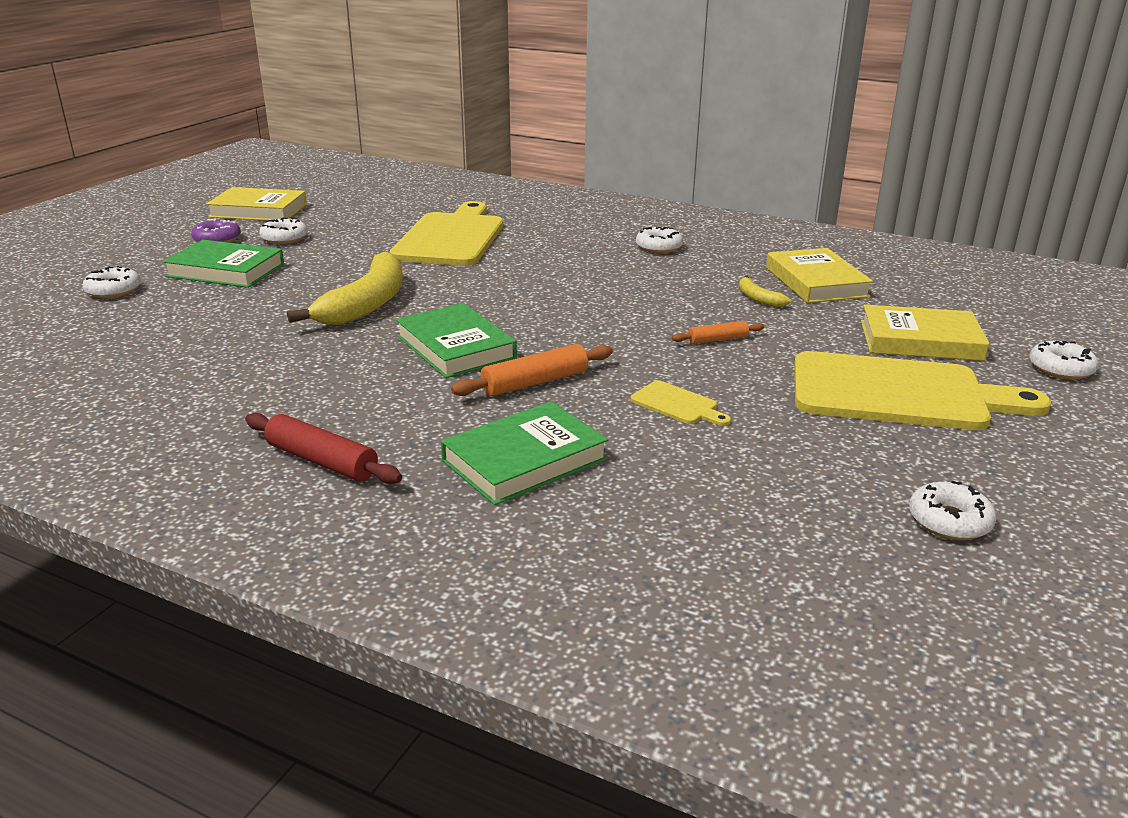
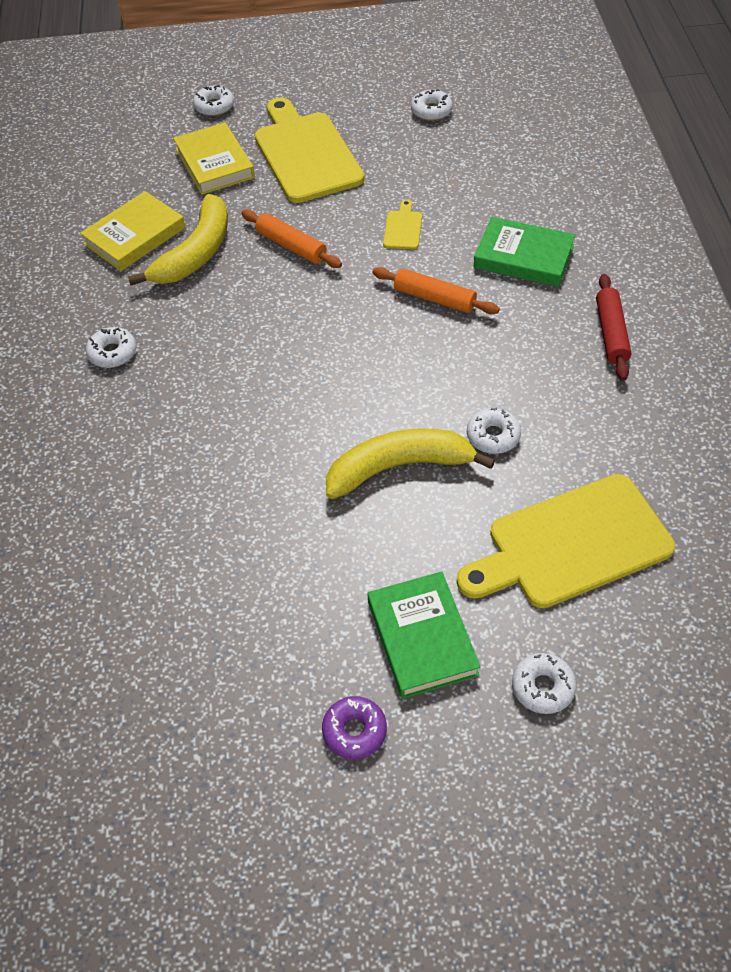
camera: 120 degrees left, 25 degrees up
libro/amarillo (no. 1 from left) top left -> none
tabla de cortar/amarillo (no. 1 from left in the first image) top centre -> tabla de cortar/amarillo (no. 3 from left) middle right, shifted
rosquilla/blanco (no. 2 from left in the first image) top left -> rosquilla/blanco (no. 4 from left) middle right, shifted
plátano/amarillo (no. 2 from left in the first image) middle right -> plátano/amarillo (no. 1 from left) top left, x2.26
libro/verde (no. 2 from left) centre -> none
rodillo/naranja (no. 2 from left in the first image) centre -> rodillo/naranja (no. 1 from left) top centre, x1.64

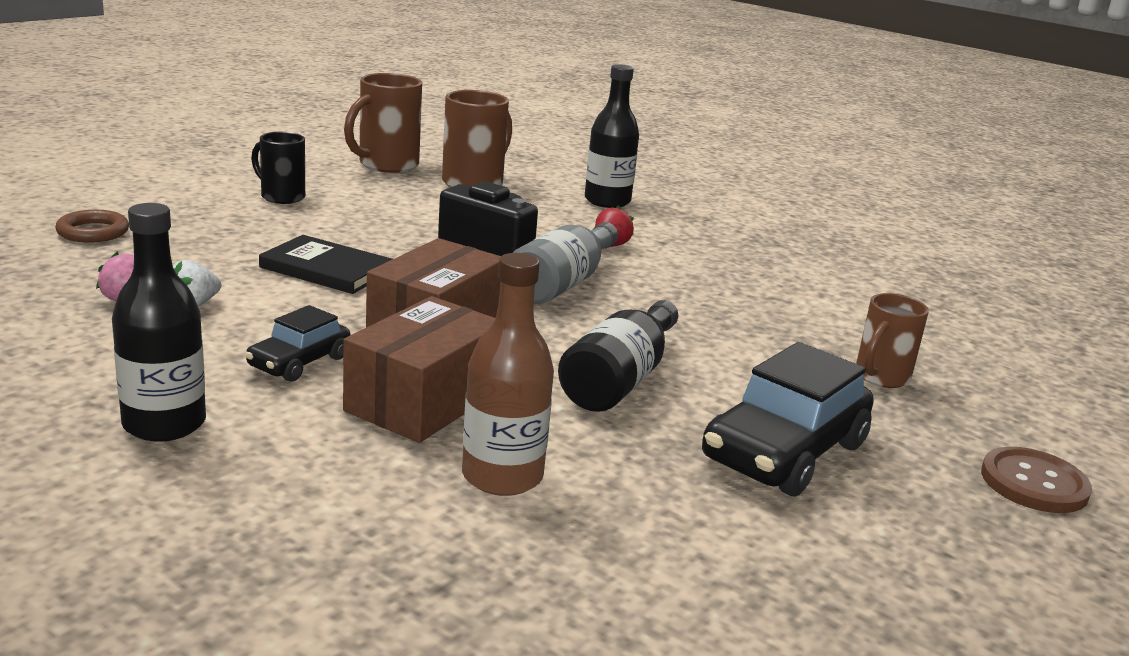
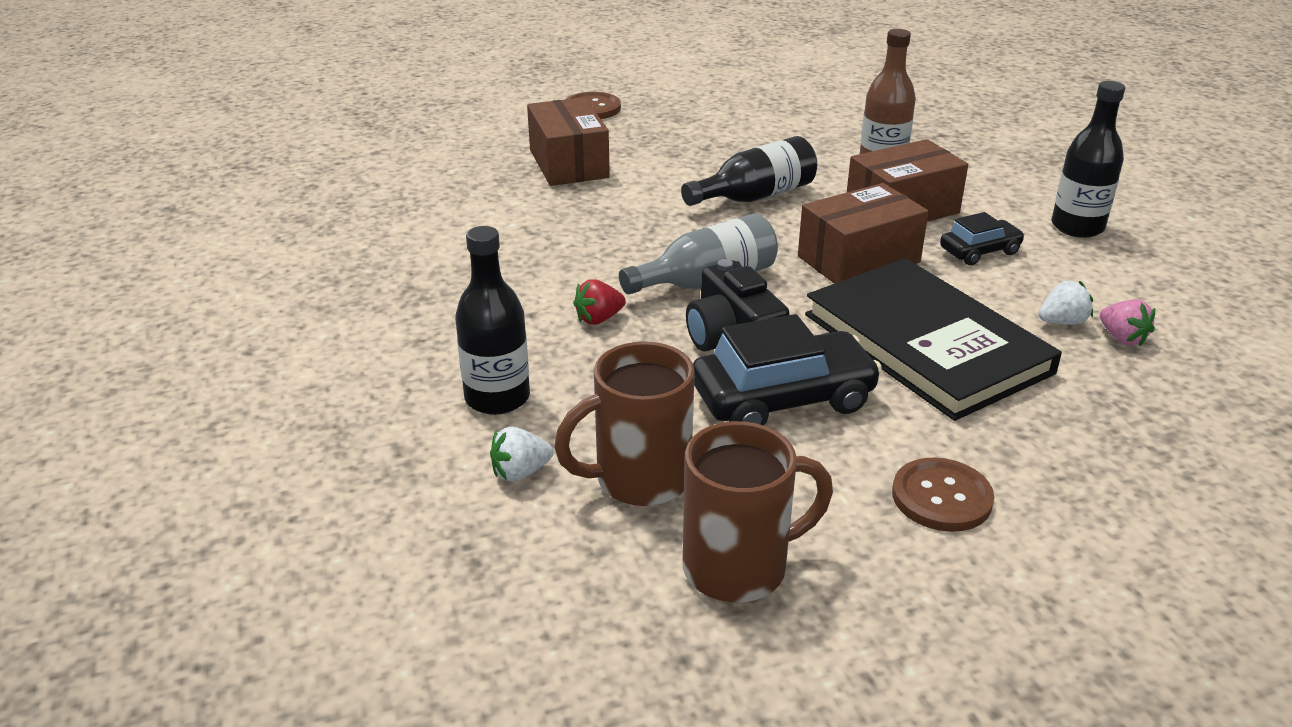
camera: 145 degrees left, 10 degrees up
taza/negro top left -> botón/marrón (no. 2 from left) bottom right
anillo/marrón middle left -> none
libro/negro middle left -> libro/negro middle right, x1.86
taza/marrón (no. 3 from left) middle right -> caja/marrón (no. 1 from left) top centre
coche/negro (no. 2 from left in the first image) middle right -> coche/negro (no. 1 from left) centre, shifted
none -> fresa/blanco (no. 1 from left) centre

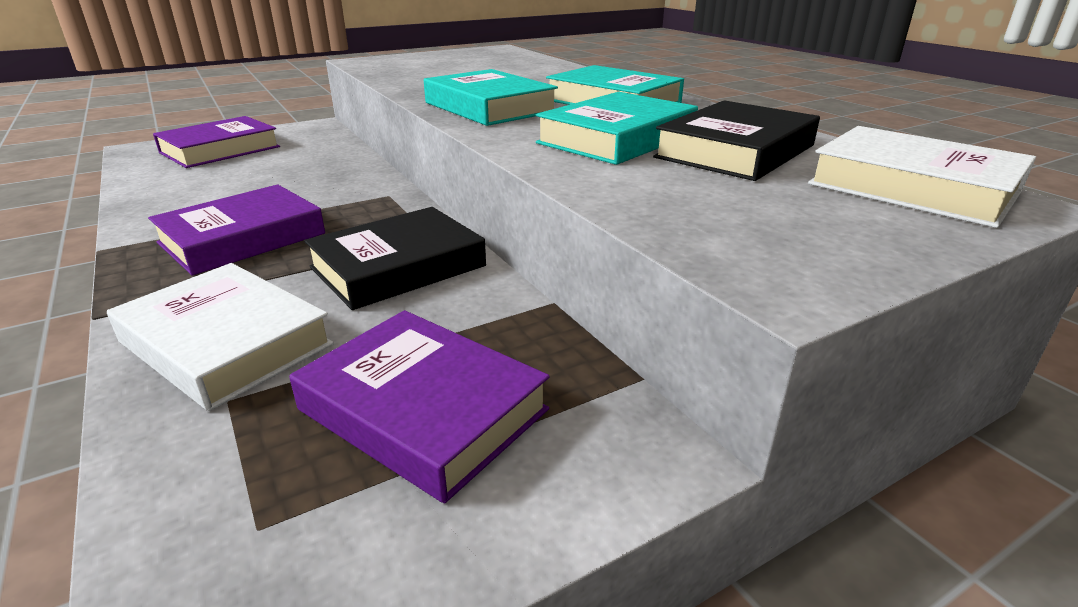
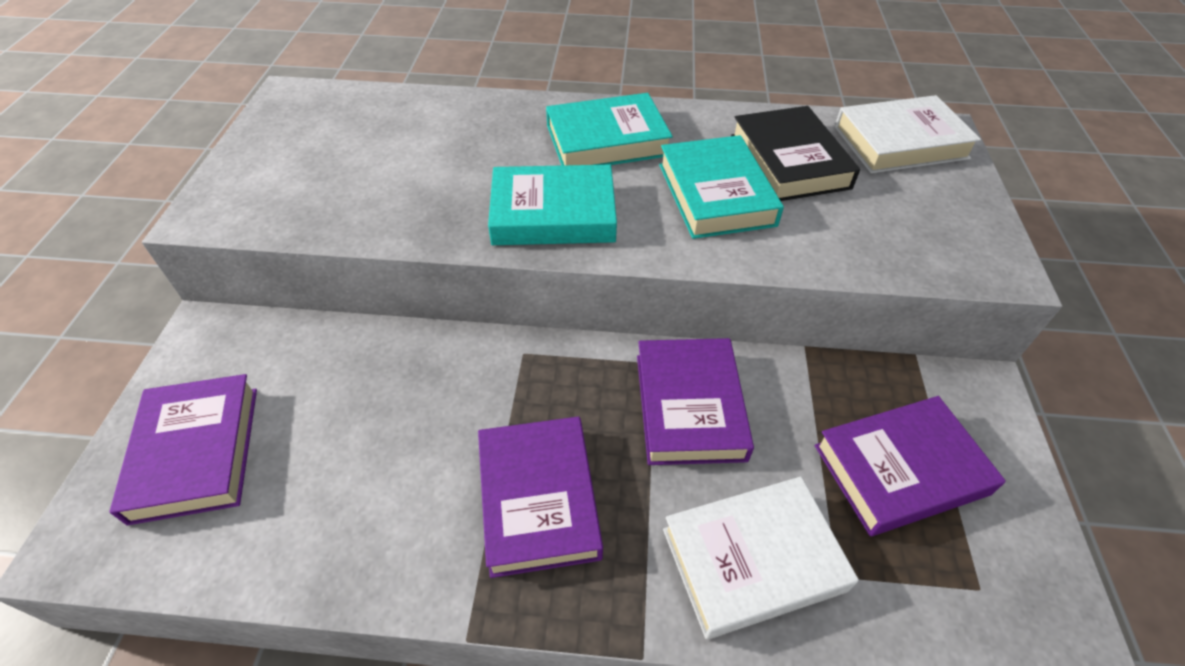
camera: 55 degrees left, 20 degrees up
libro/negro (no. 1 from left) centre -> libro/morado (no. 3 from left) centre

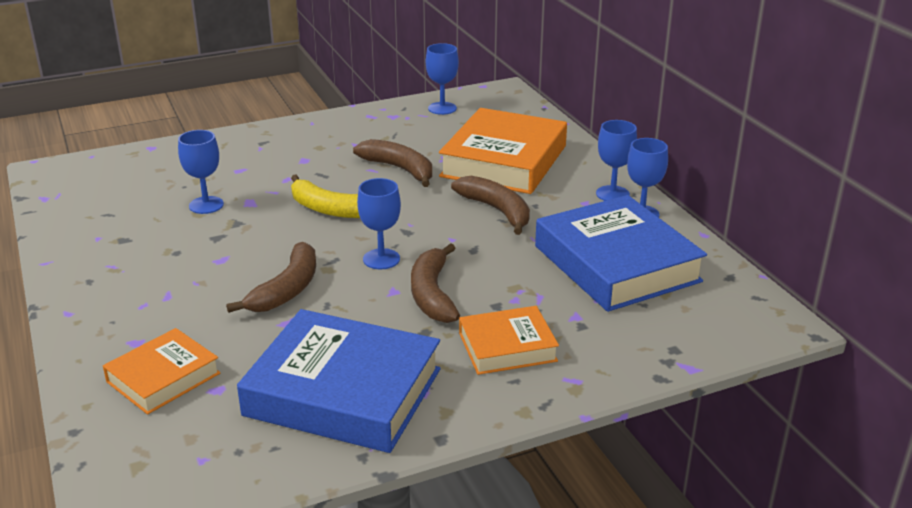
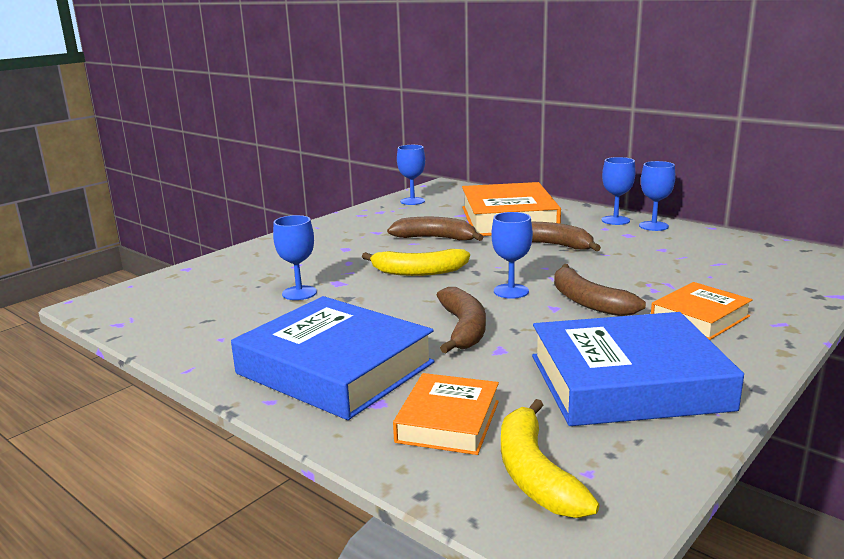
camera: 25 degrees left, 10 degrees down
libro/azul (no. 2 from left in the first image) middle right -> libro/azul (no. 1 from left) centre, shifted
none -> plátano/amarillo (no. 2 from left) bottom centre

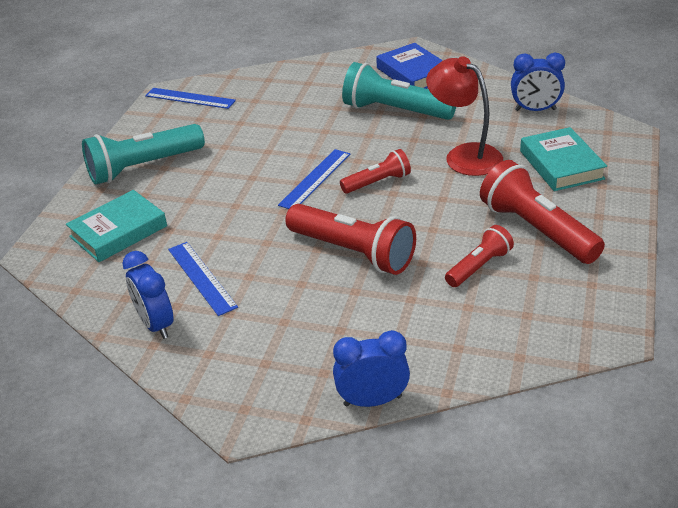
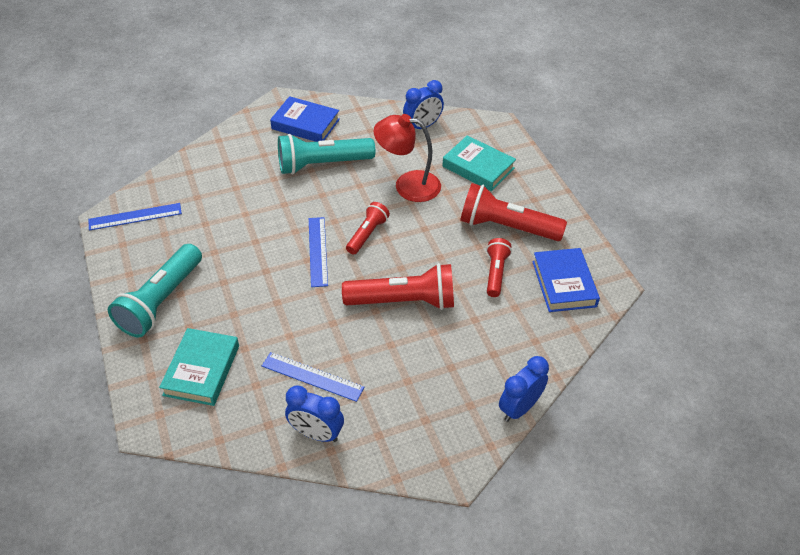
camera: 40 degrees left, 10 degrees up
none -> libro/azul (no. 2 from left) middle right

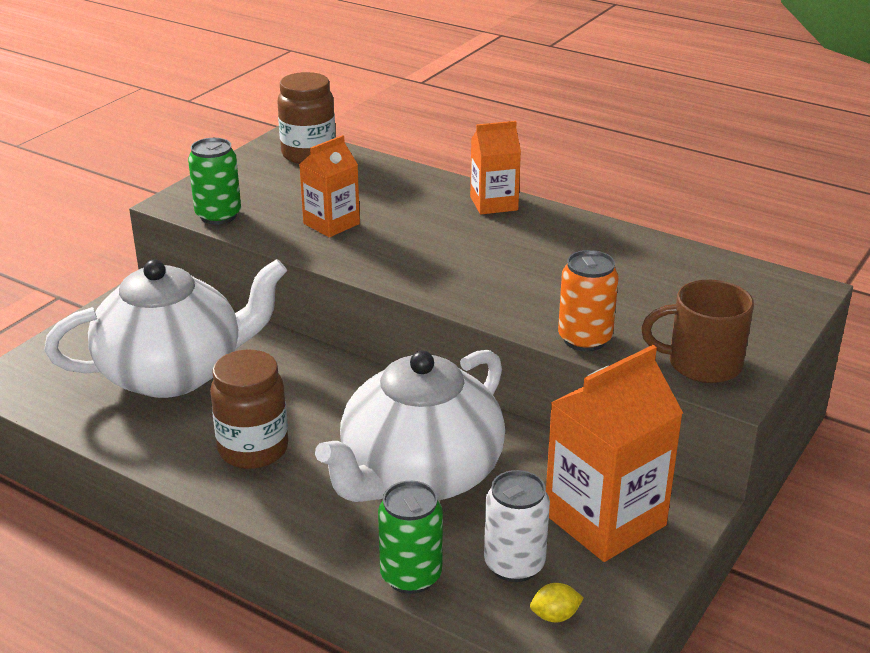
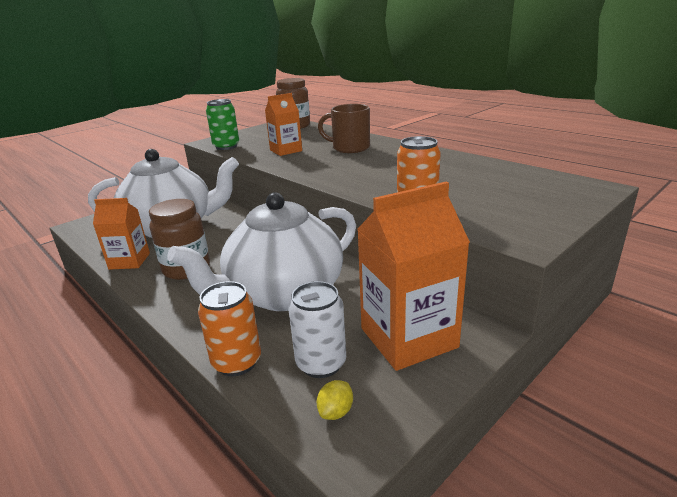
camera: 15 degrees right, 5 degrees down
cartón de leche/naranja (no. 2 from left in the first image) top centre -> cartón de leche/naranja (no. 1 from left) middle left, shifted
taza/marrón middle right -> taza/marrón top centre, shifted
lata/verde (no. 2 from left) bottom centre -> lata/naranja (no. 1 from left) centre
limón/amarillo bottom centre, 60 degrees counterclockwise

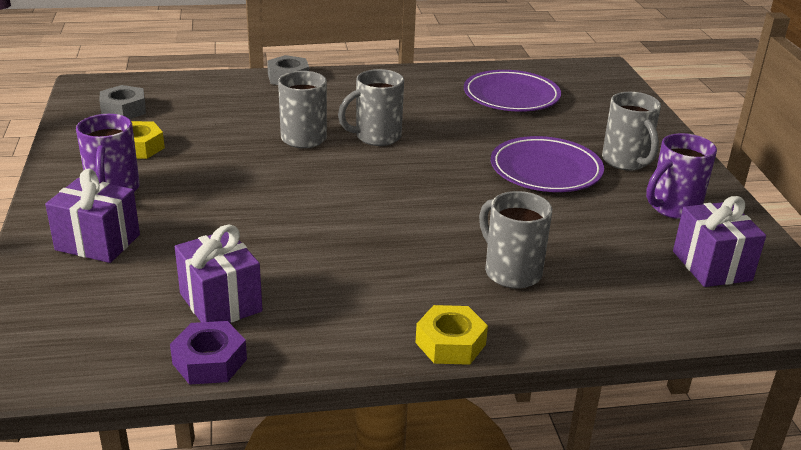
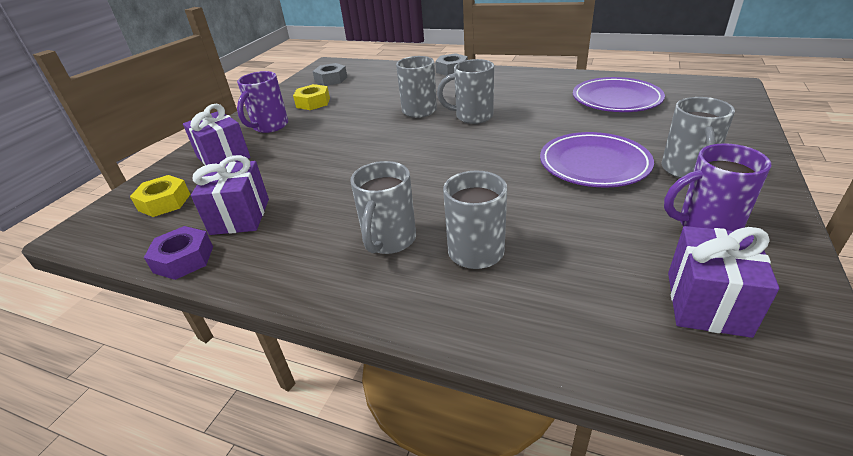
camera: 35 degrees right, 5 degrees up
tuerca/amarillo (no. 2 from left in the first image) bottom centre -> tuerca/amarillo (no. 1 from left) middle left, shifted
none -> taza/gris (no. 1 from left) centre

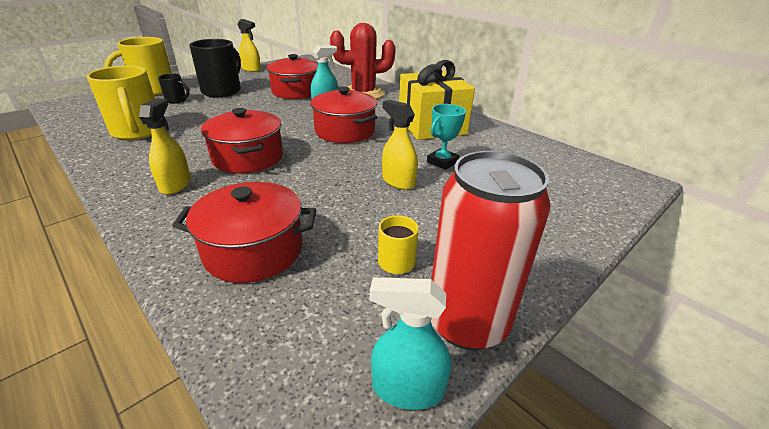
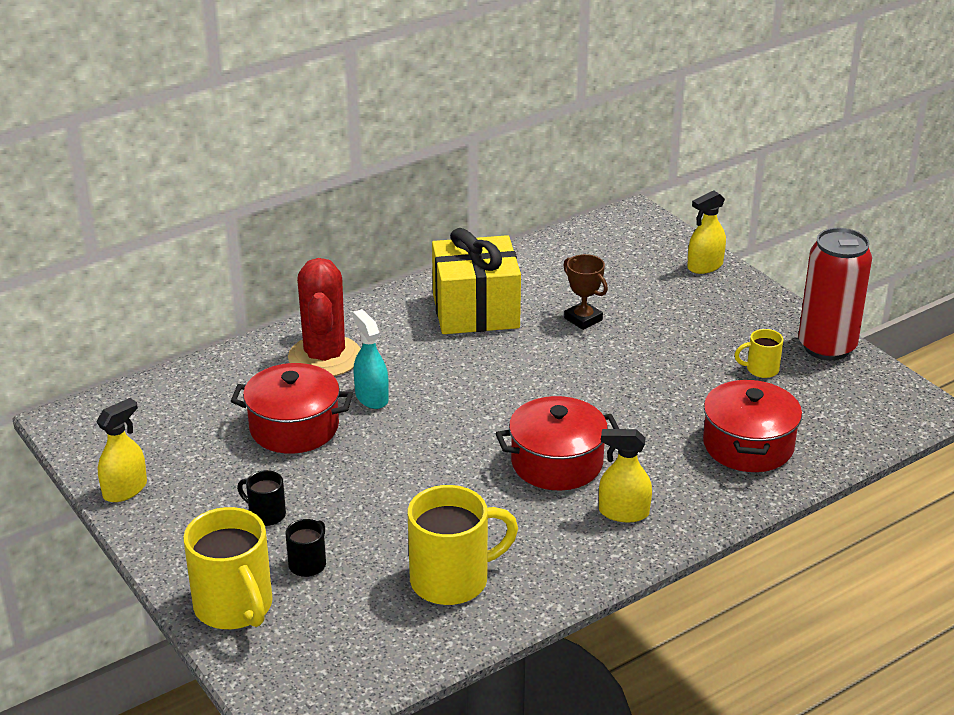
camera: 80 degrees left, 0 degrees up
taza/negro (no. 2 from left in the first image) top left -> taza/negro (no. 1 from left) bottom left, x0.49
olla/rojo (no. 4 from left) top centre -> none
pulverizador/amarillo (no. 3 from left) centre -> pulverizador/amarillo (no. 3 from left) top right, shifted
trofeo/turquesa top centre -> trofeo/marrón centre
pulverizador/turquesa (no. 2 from left) bottom centre -> none

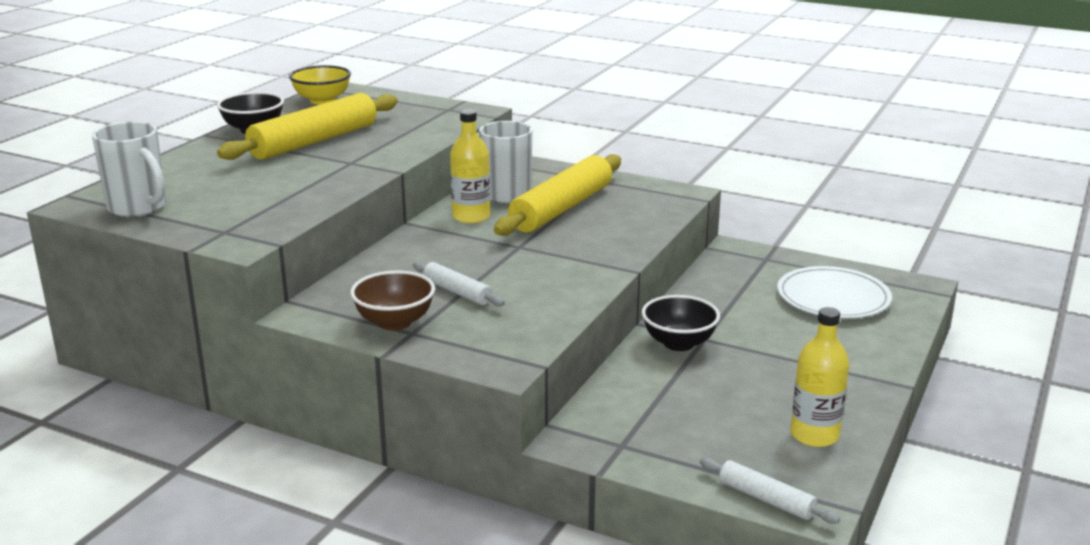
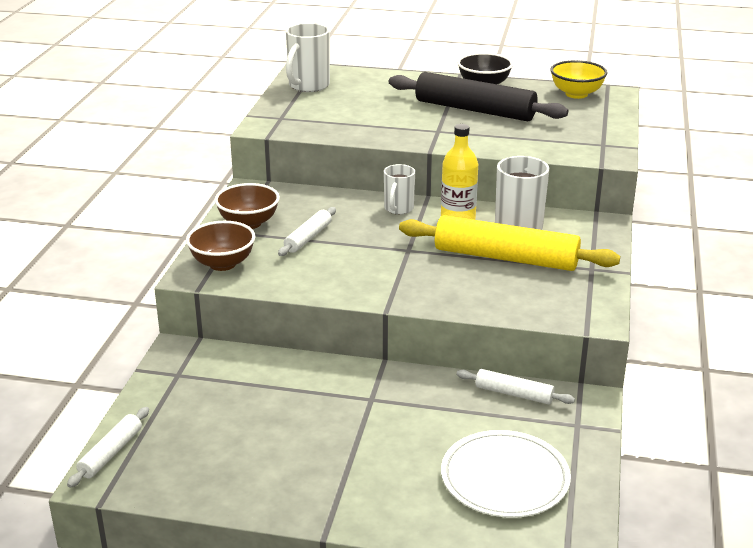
camera: 75 degrees right, 5 degrees up
rodillo/amarillo (no. 1 from left) top left -> rodillo/negro top centre
cuenco/negro (no. 2 from left) centre -> none
botella/amarillo (no. 2 from left) bottom right -> none
none -> taza/blanco (no. 2 from left) centre
none -> cuenco/marrón (no. 1 from left) middle left
none -> rodillo/blanco (no. 3 from left) bottom right

